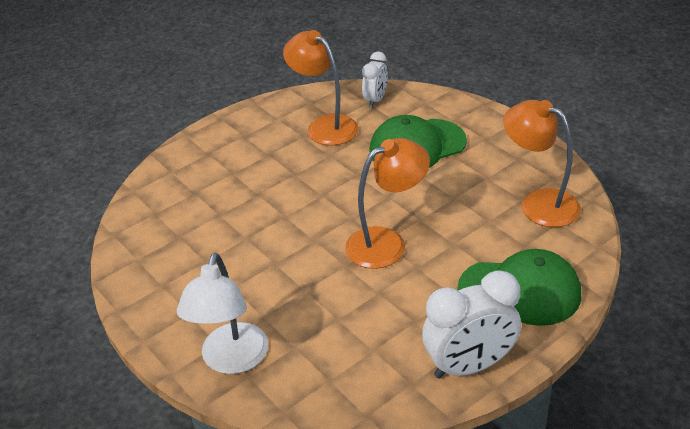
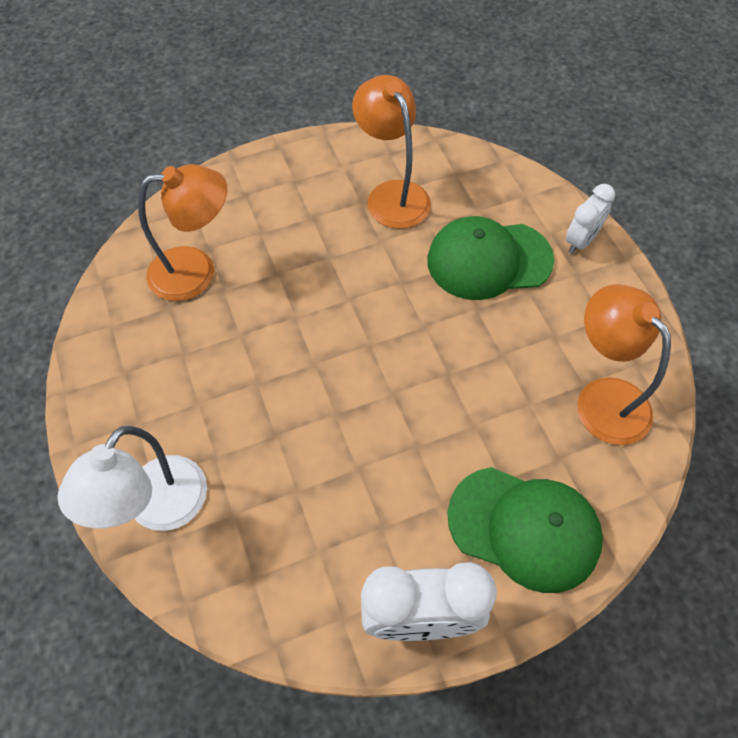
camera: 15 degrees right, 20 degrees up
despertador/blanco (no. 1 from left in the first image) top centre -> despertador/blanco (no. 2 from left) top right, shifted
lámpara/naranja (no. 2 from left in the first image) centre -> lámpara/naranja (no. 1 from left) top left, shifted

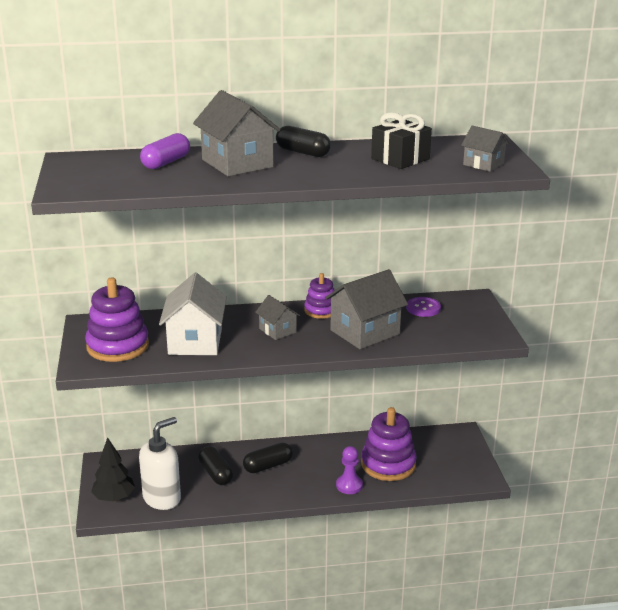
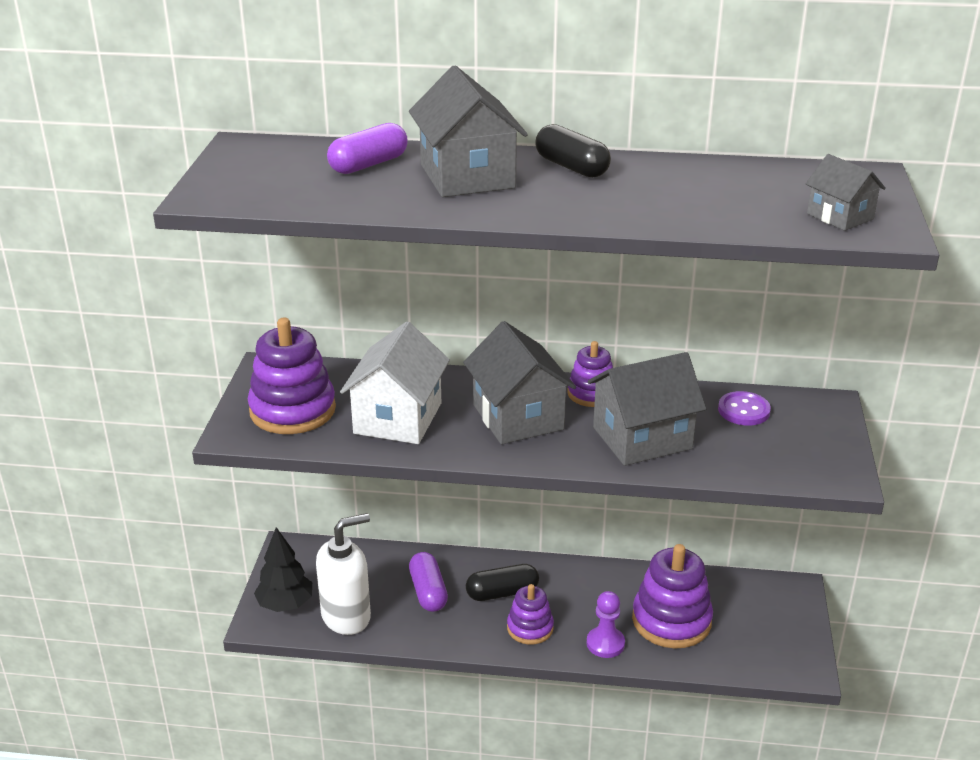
camera: 15 degrees right, 5 degrees up
regalo/negro top centre -> none
casa/gris (no. 2 from left) centre, x1.82
cápsula/negro (no. 1 from left) bottom centre -> cápsula/morado (no. 2 from left) bottom centre
none -> juguete apilable/morado (no. 2 from left) bottom centre

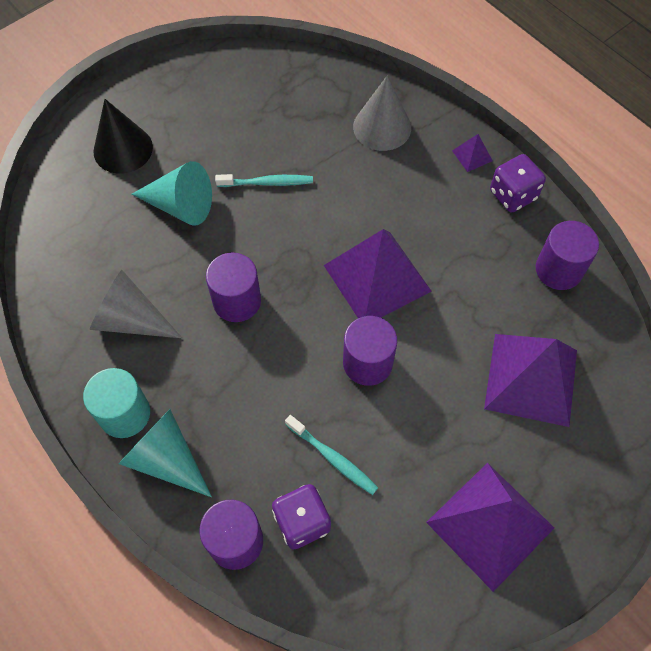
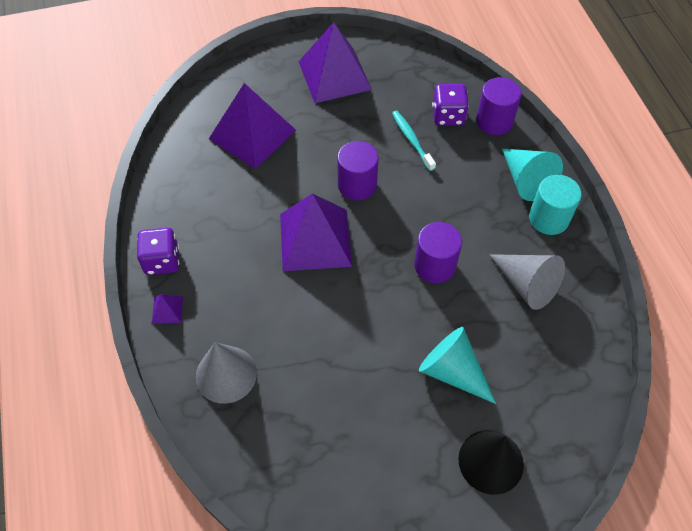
camera: 155 degrees left, 5 degrees down
cepillo de dientes/turquesa (no. 1 from left) top centre -> none
cilindro/morado (no. 4 from left) middle right -> none

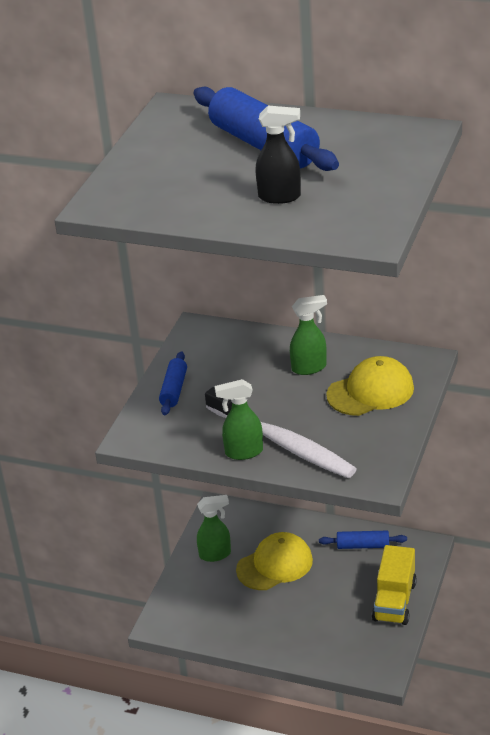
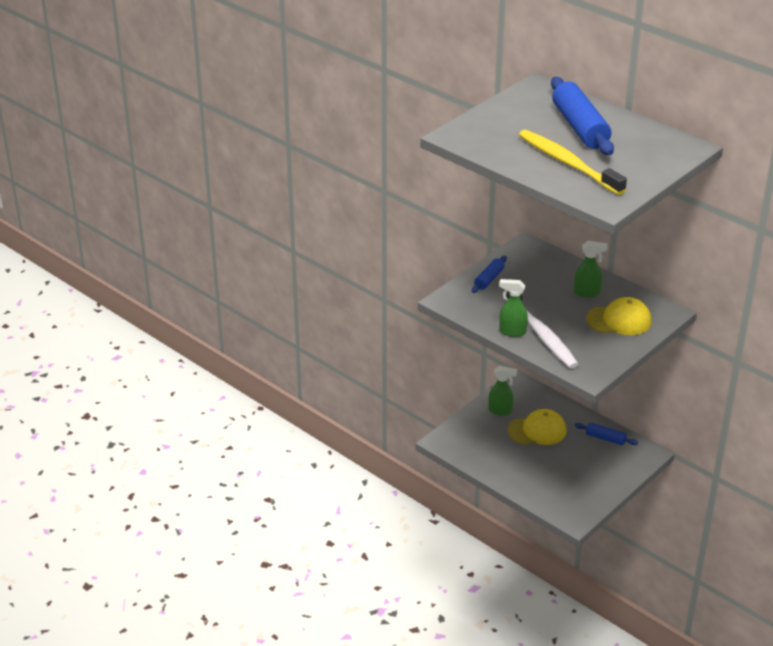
camera: 20 degrees right, 0 degrees up
pulverizador/negro top centre -> cepillo de dientes/amarillo top right
camión/amarillo bottom right -> none

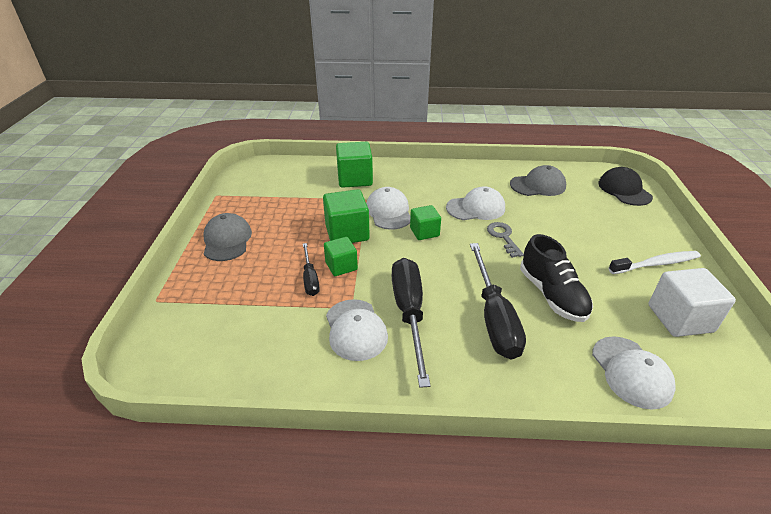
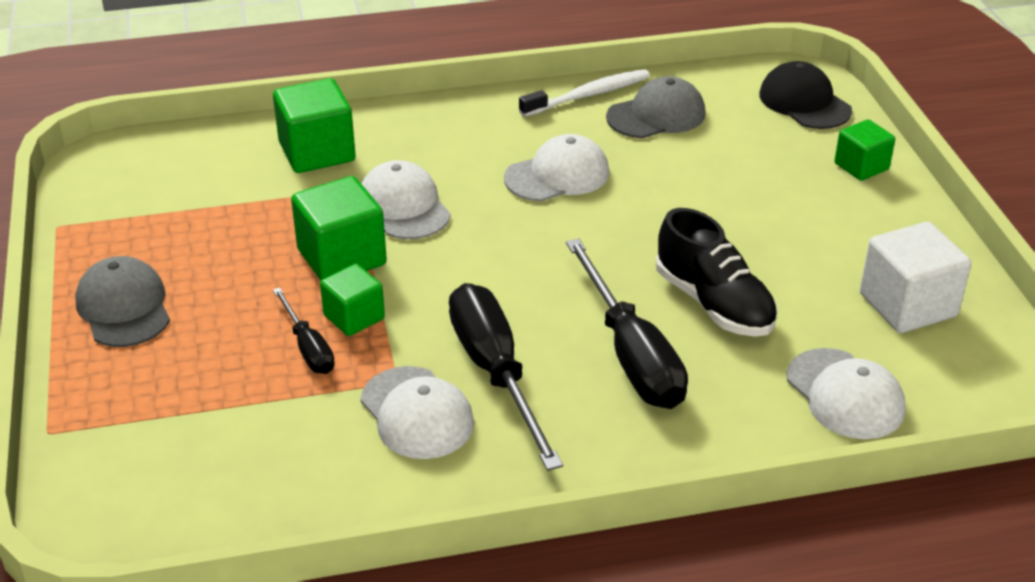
camera: 15 degrees left, 0 degrees up
cubo/verde (no. 4 from left) centre -> cubo/verde (no. 4 from left) top right, shifted
llave/gris centre -> none
cepillo de dientes/blanco middle right -> cepillo de dientes/blanco top centre, shifted

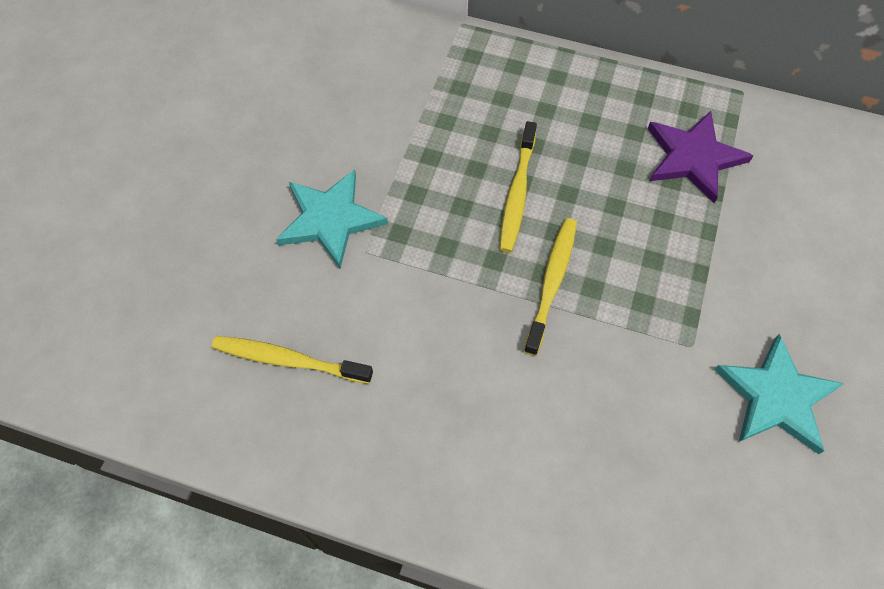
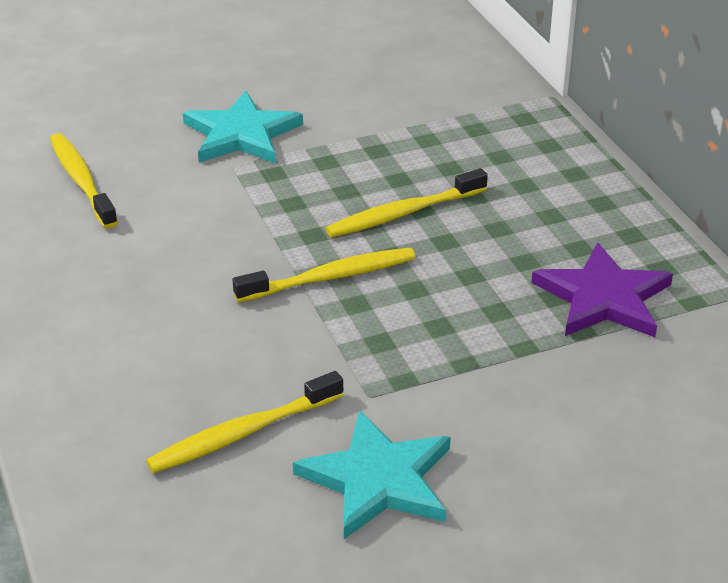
camera: 50 degrees right, 25 degrees down
none -> cepillo de dientes/amarillo (no. 2 from left) bottom centre

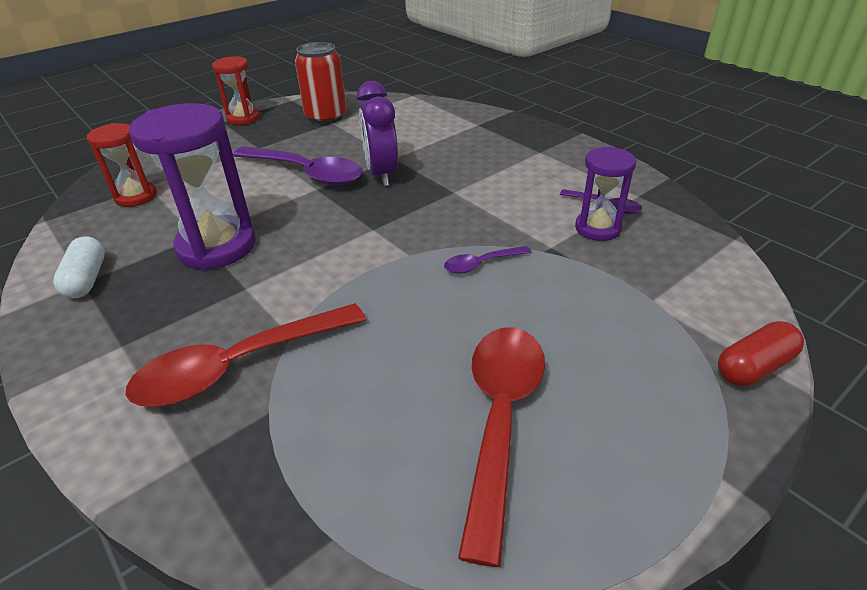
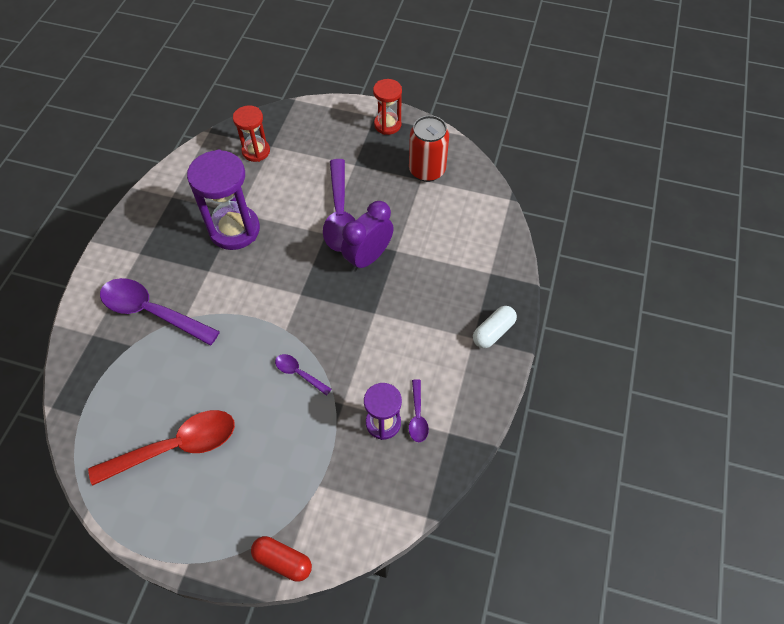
camera: 55 degrees right, 20 degrees up
cápsula/blanco middle left -> cápsula/blanco centre, shifted
cuchara/rojo (no. 1 from left) middle left -> cuchara/morado (no. 1 from left) middle left

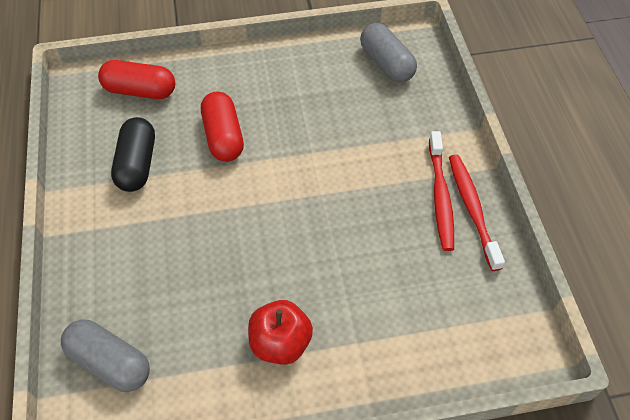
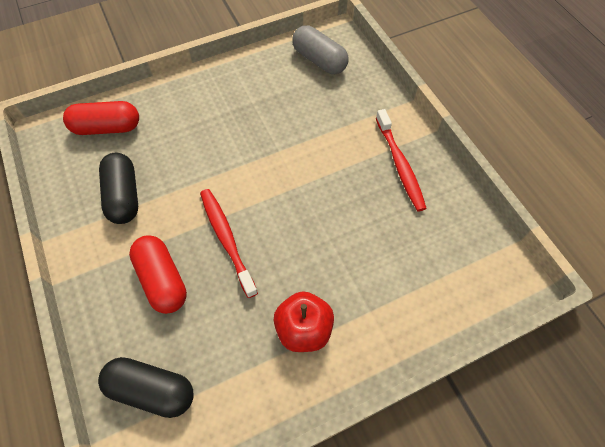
camera: 15 degrees left, 5 degrees up
cápsula/rojo (no. 2 from left) top centre -> cápsula/rojo (no. 2 from left) middle left, shifted
cepillo de dientes/rojo (no. 2 from left in the first image) middle right -> cepillo de dientes/rojo (no. 1 from left) centre, shifted
cápsula/gris (no. 1 from left) bottom left -> cápsula/negro (no. 2 from left) bottom left

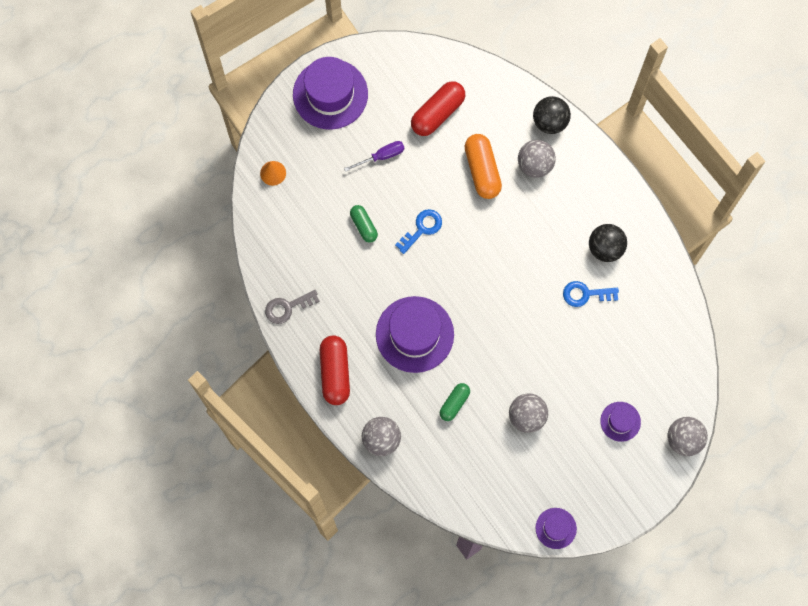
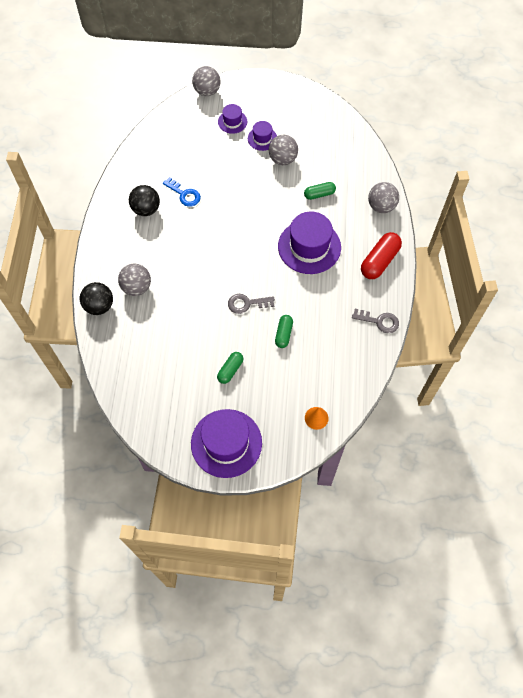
camera: 140 degrees left, 10 degrees down
cápsula/rojo (no. 2 from left) top centre -> none
cápsula/naranja top centre -> none
destornillador/morado top centre -> cápsula/verde (no. 1 from left) centre
llave/azul (no. 1 from left) centre -> llave/gris (no. 1 from left) centre
sombrero/morado (no. 3 from left) bottom right -> sombrero/morado (no. 3 from left) top centre, shifted

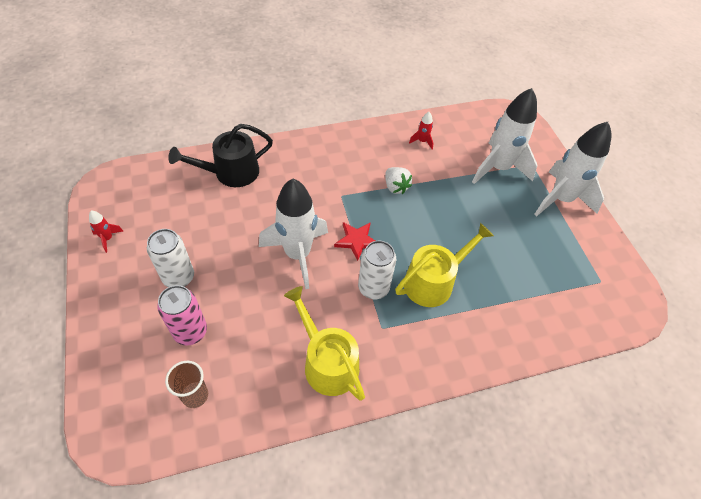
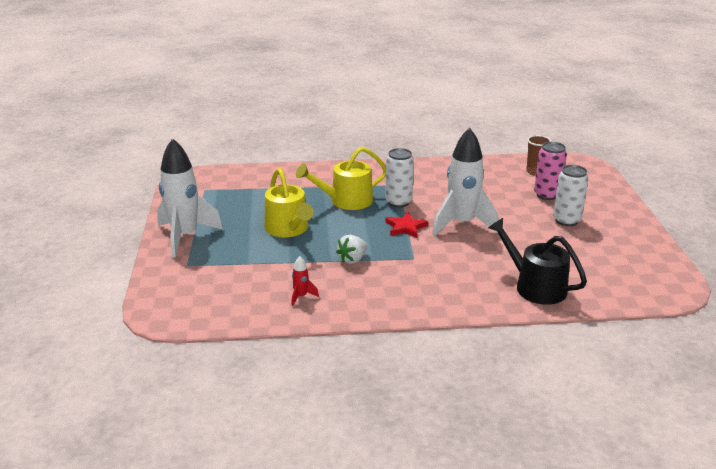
camera: 165 degrees left, 25 degrees down
cohete/blanco (no. 2 from left) top right -> none
regadera/negro top left -> regadera/negro middle right, 120 degrees counterclockwise
fresa/blanco centre, 120 degrees counterclockwise
cohete/rojo (no. 1 from left) middle left -> none
regadera/amarillo (no. 1 from left) bottom centre -> regadera/amarillo (no. 1 from left) centre, shifted

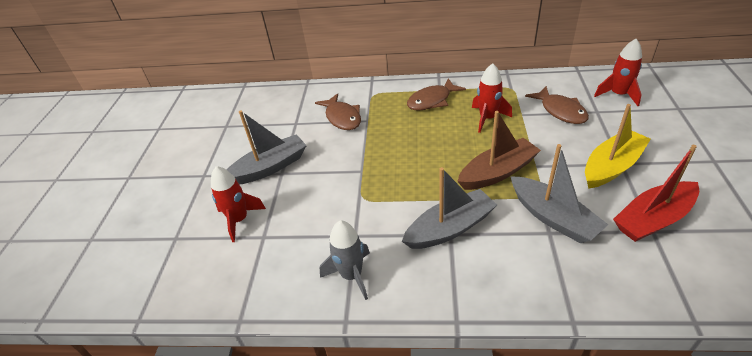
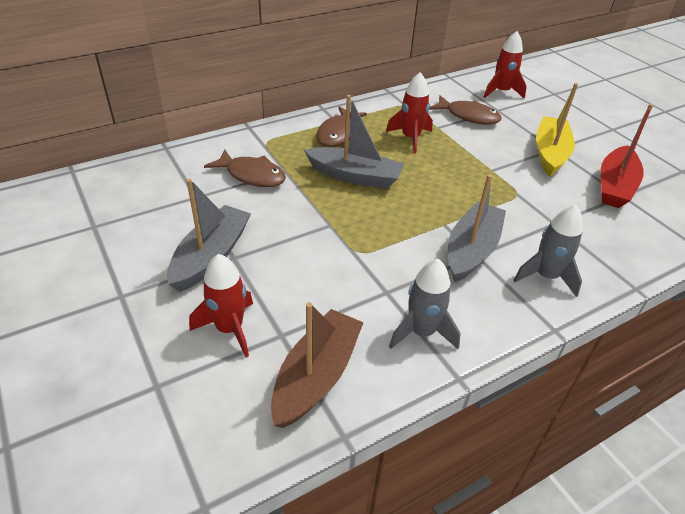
camera: 40 degrees left, 0 degrees up
barco/marrón centre -> barco/marrón bottom centre, shifted
barco/gris (no. 3 from left in the first image) middle right -> barco/gris (no. 2 from left) top centre, shifted
none -> cohete/gris (no. 2 from left) middle right

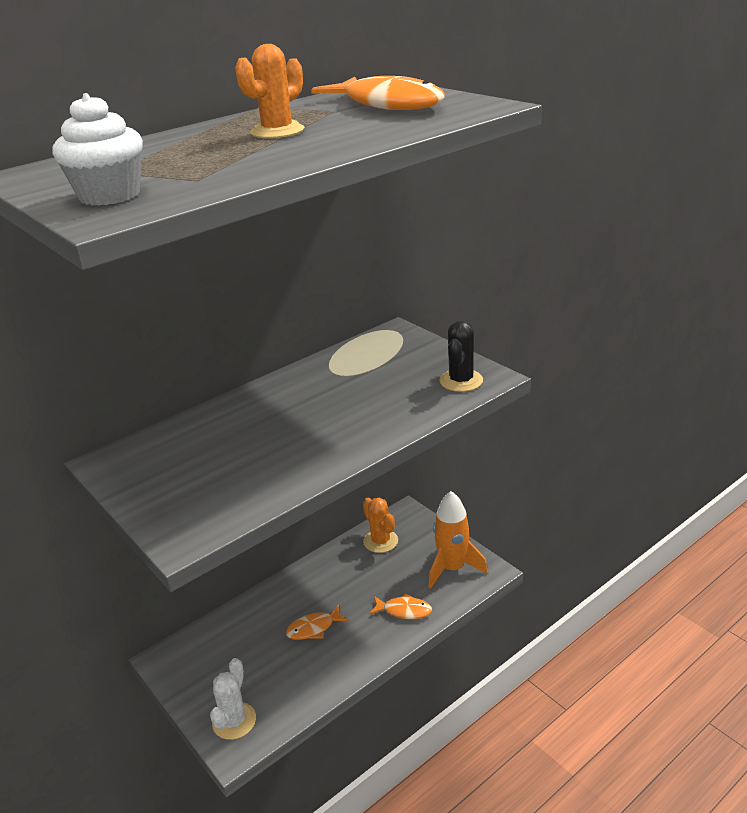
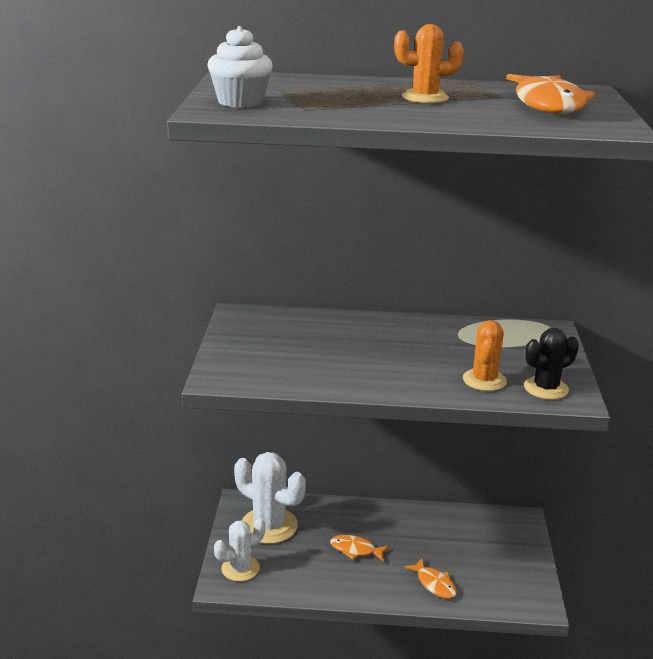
camera: 40 degrees right, 5 degrees down
cohete/naranja centre -> none
cactus/naranja (no. 2 from left) centre -> cactus/naranja (no. 2 from left) middle right, shifted
none -> cactus/blanco (no. 2 from left) bottom centre

